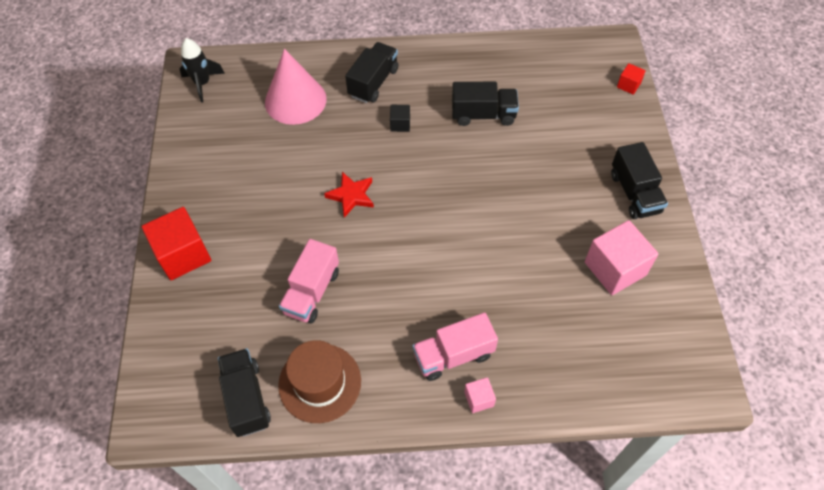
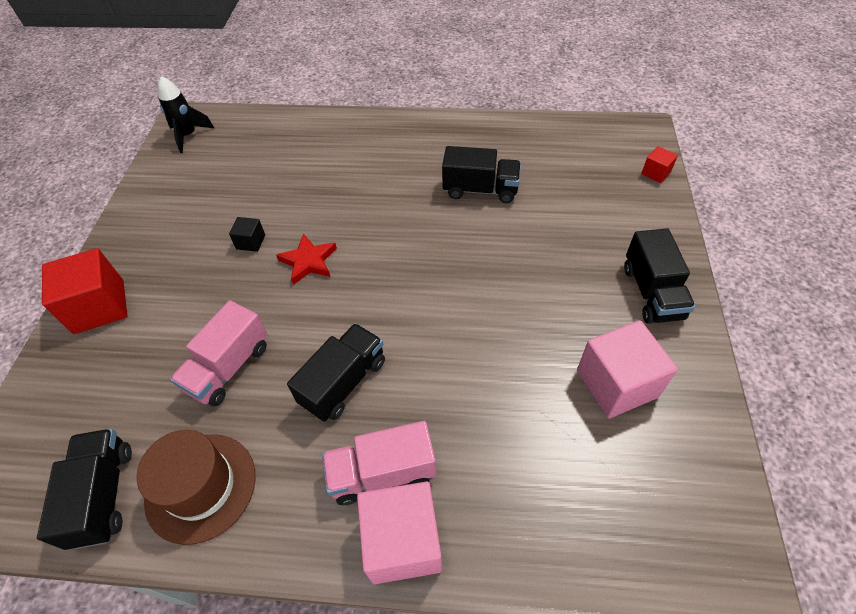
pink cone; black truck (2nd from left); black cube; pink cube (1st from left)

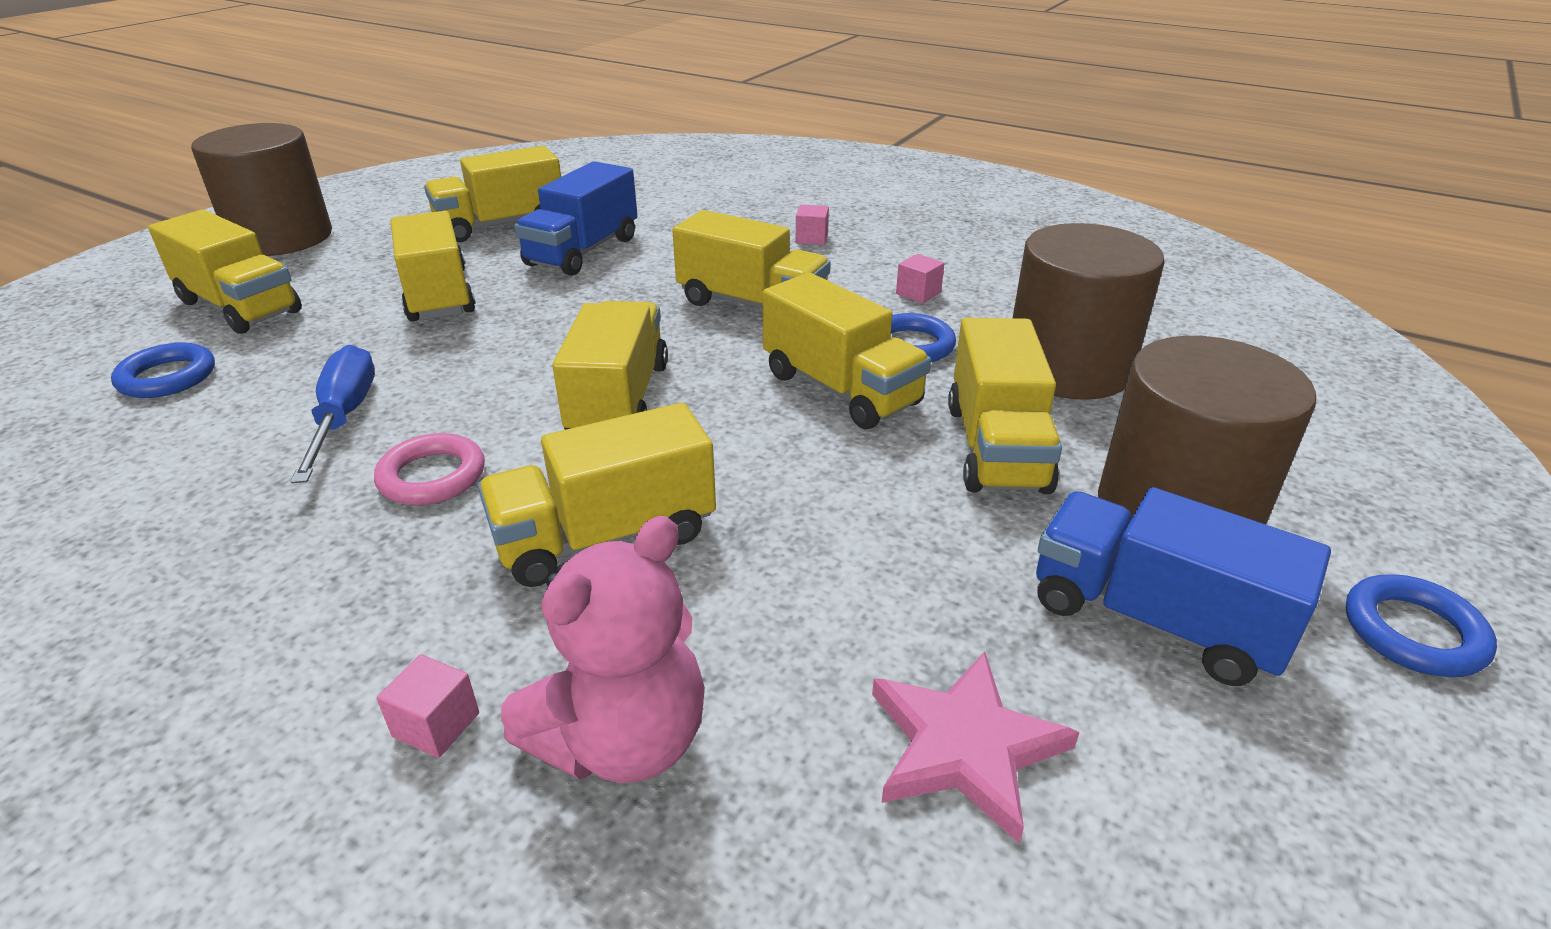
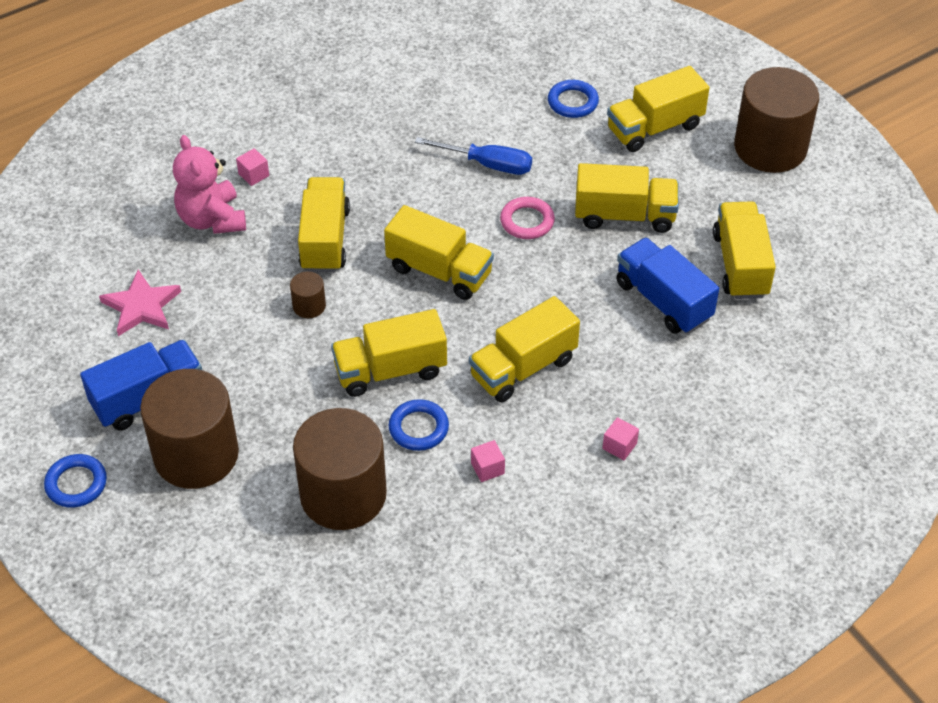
pink ring; yellow truck (8th from left in the first image); brown cylinder (2nd from left)

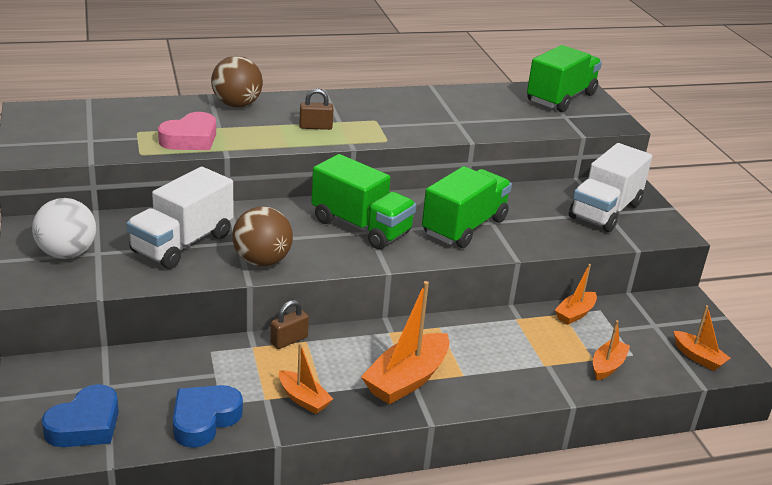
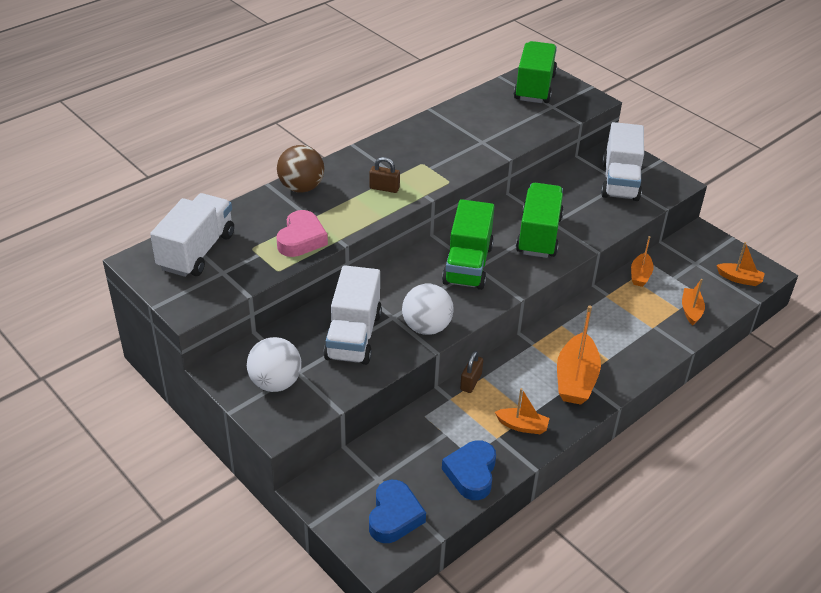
white ball (2nd from left); brown padlock (1st from left); green truck (1st from left); white truck (1st from left)

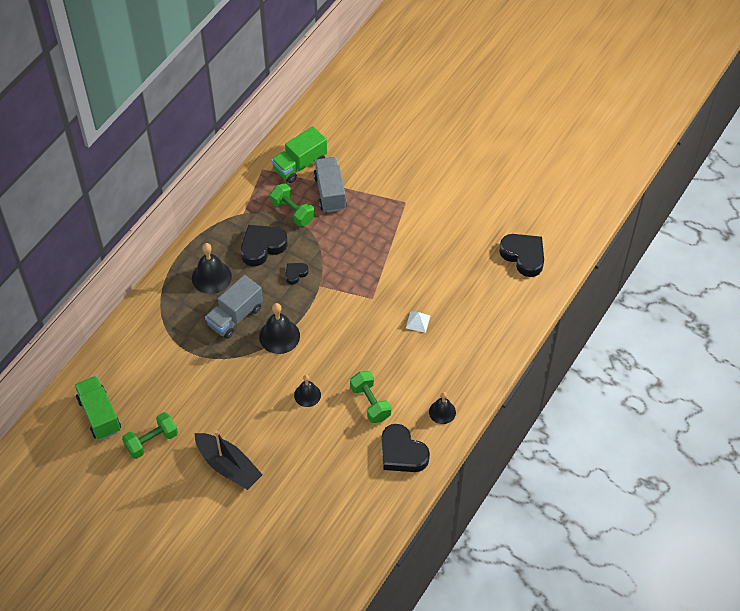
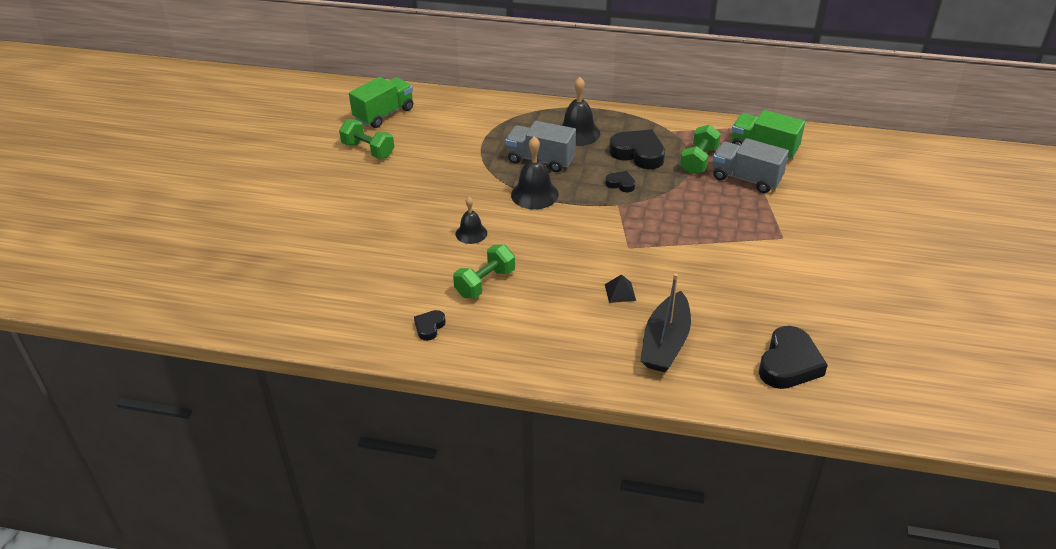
black boat; grey truck (2nd from left); black heart (1st from left); black pyramid; black bell (4th from left in the first image)

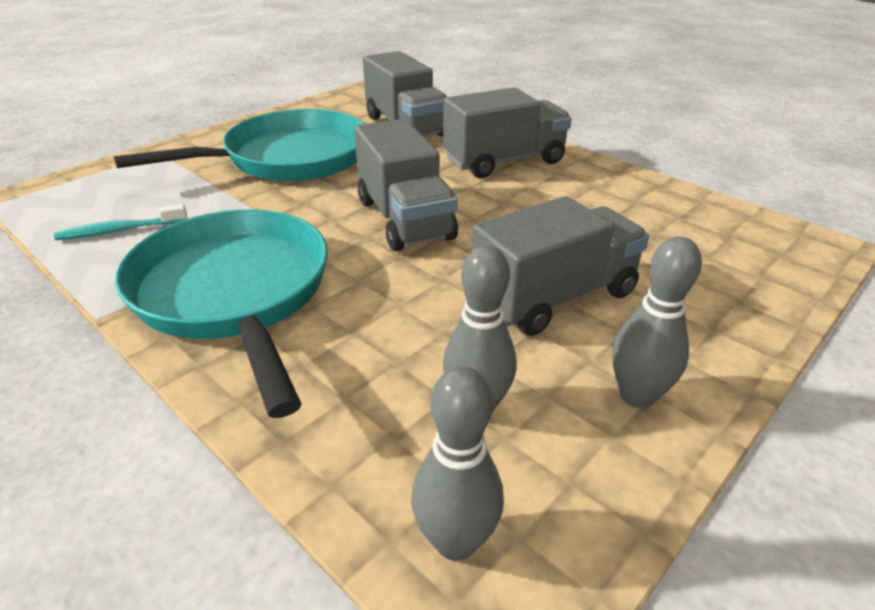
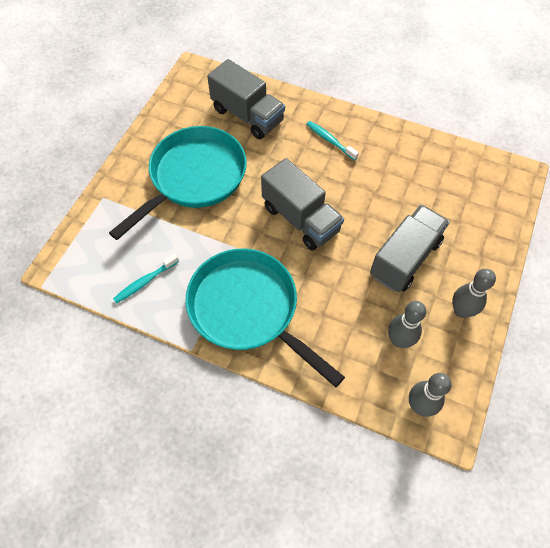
turquoise toothbrush (2nd from left)

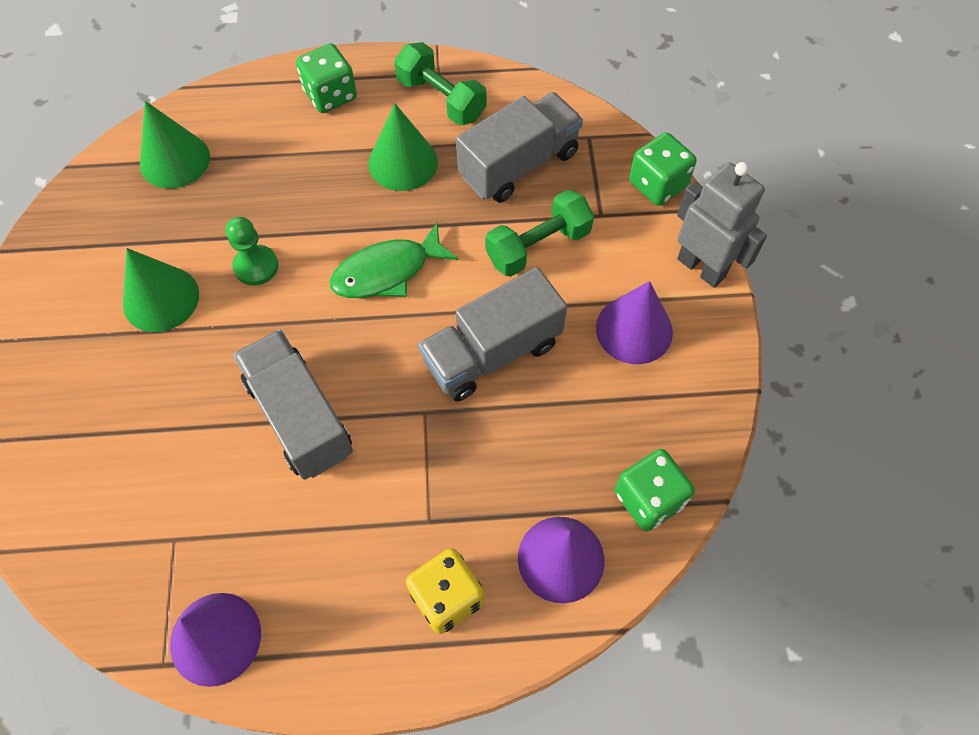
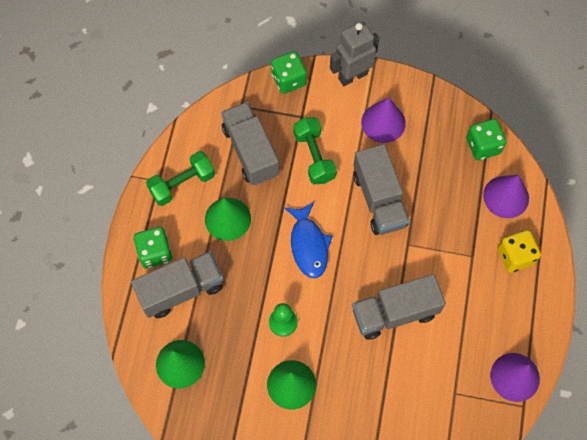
blue fish; grey truck (1st from left)

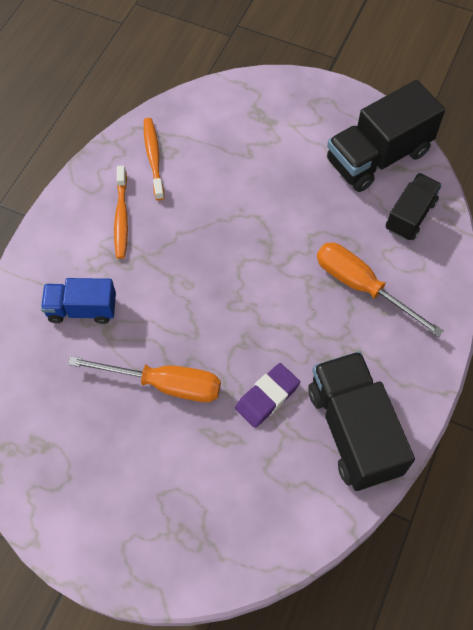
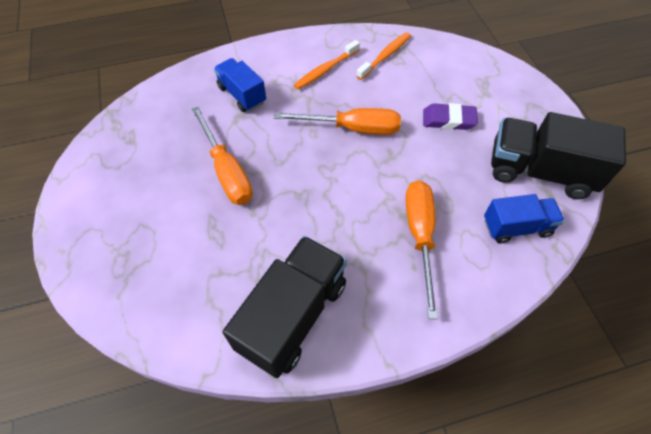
purple eraser; blue truck (2nd from left); orange screwdriver (2nd from left)

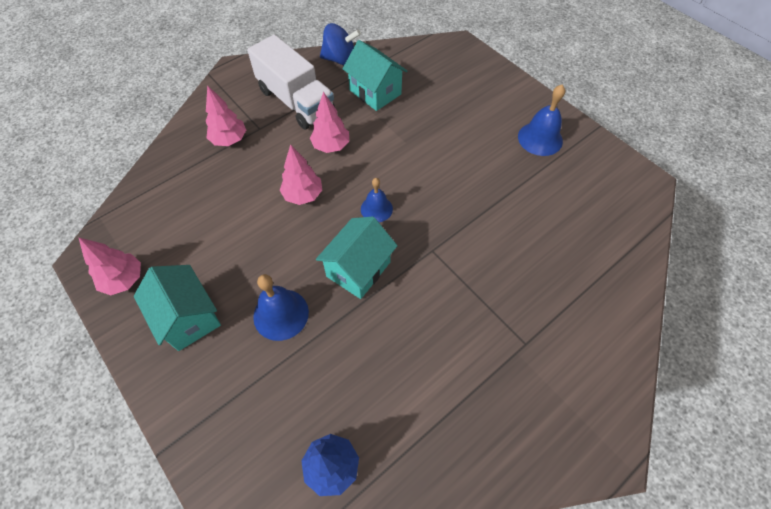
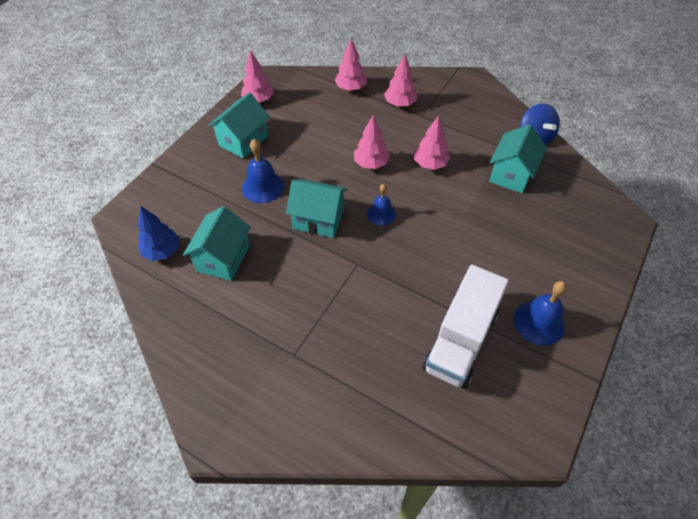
white truck; turquoise house (1st from left); pink tree (2nd from left)

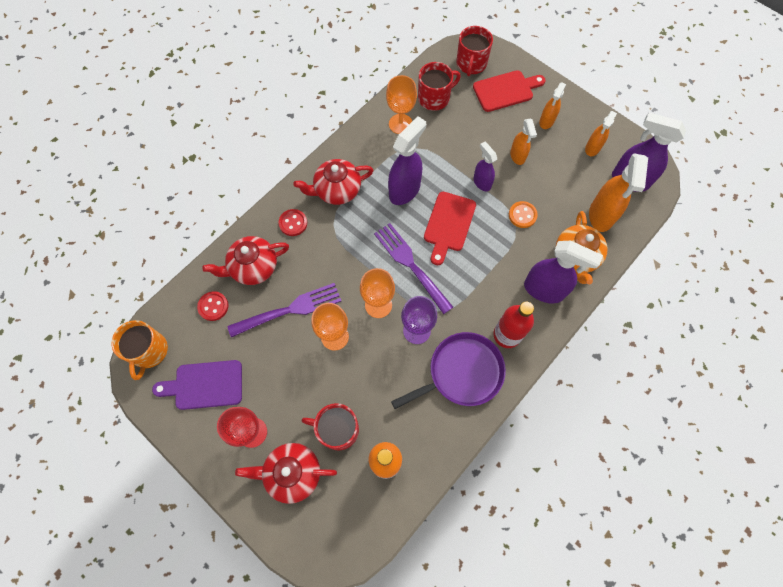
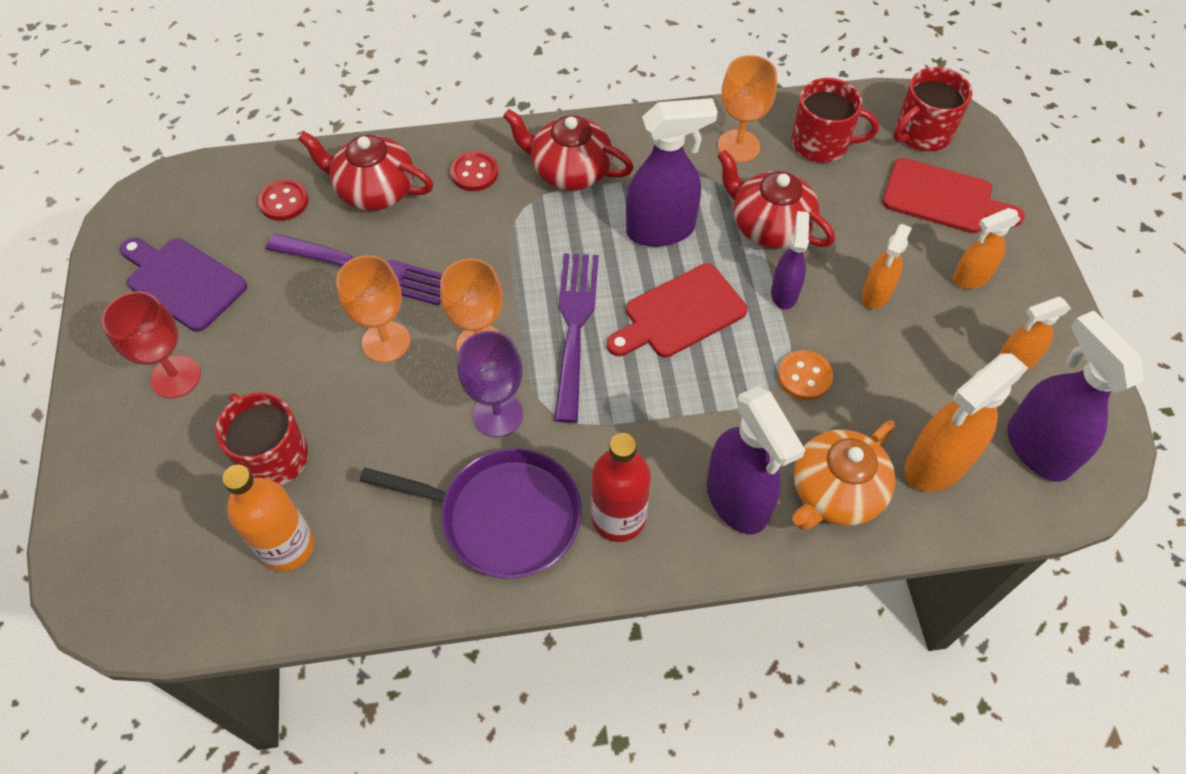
orange mug; red teapot (3rd from left)

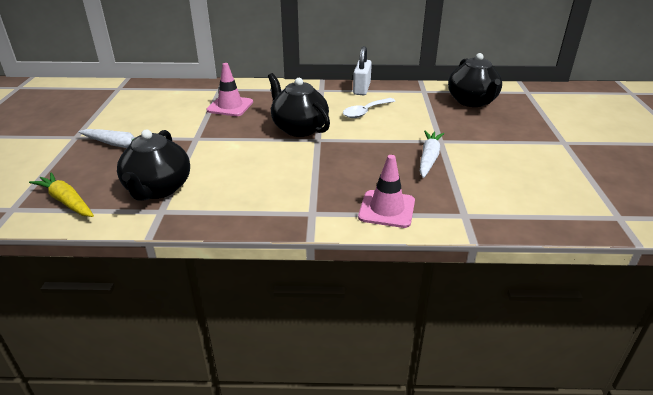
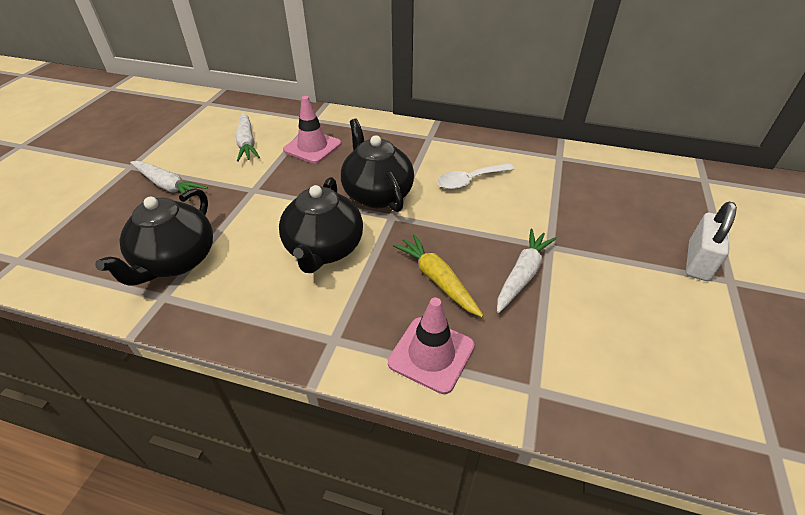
yellow carrot; white padlock; black teapot (2nd from left); white carrot (2nd from left)

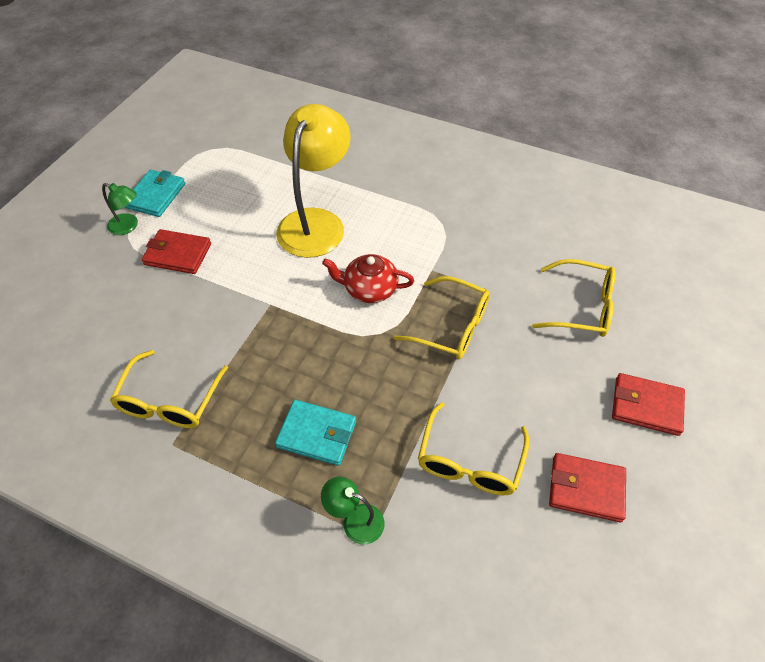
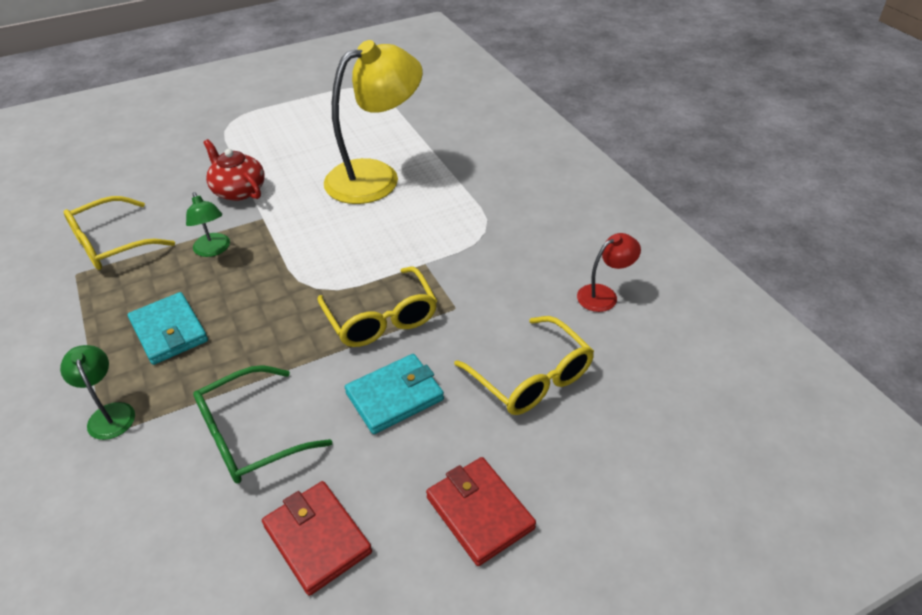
green lamp (2nd from left); turquoise wallet (2nd from left); red wallet (1st from left in the first image); red teapot; green glasses; red lamp

